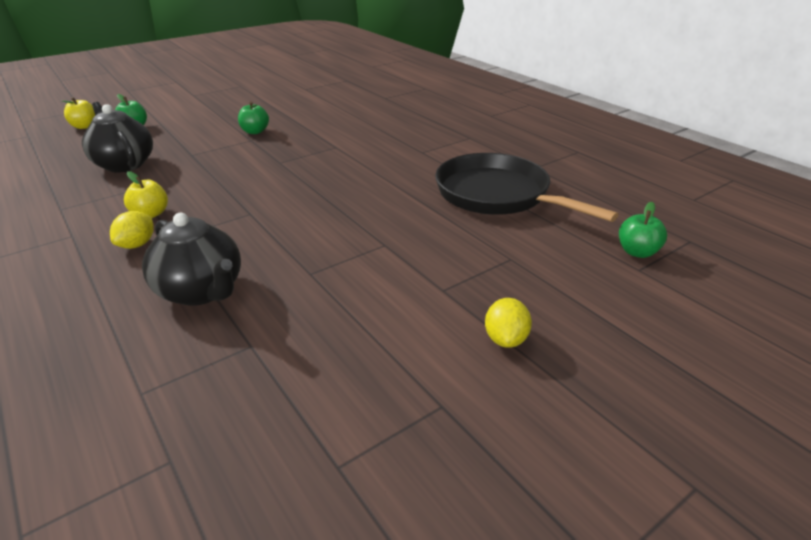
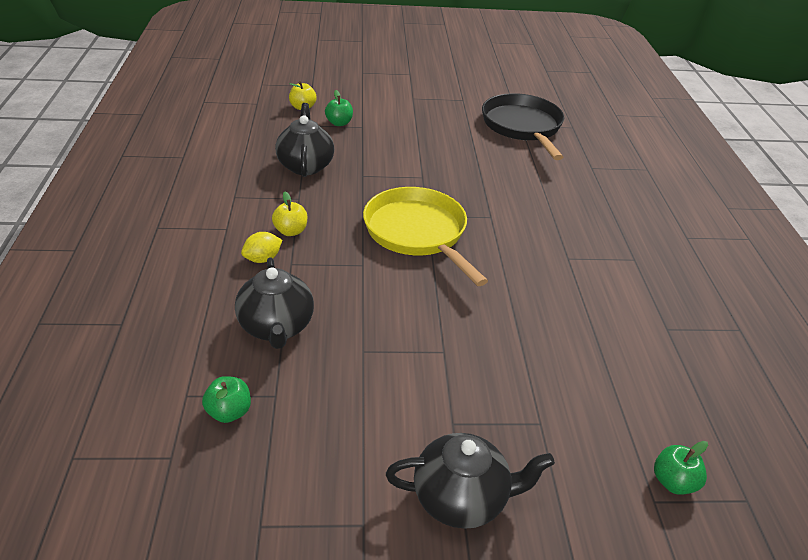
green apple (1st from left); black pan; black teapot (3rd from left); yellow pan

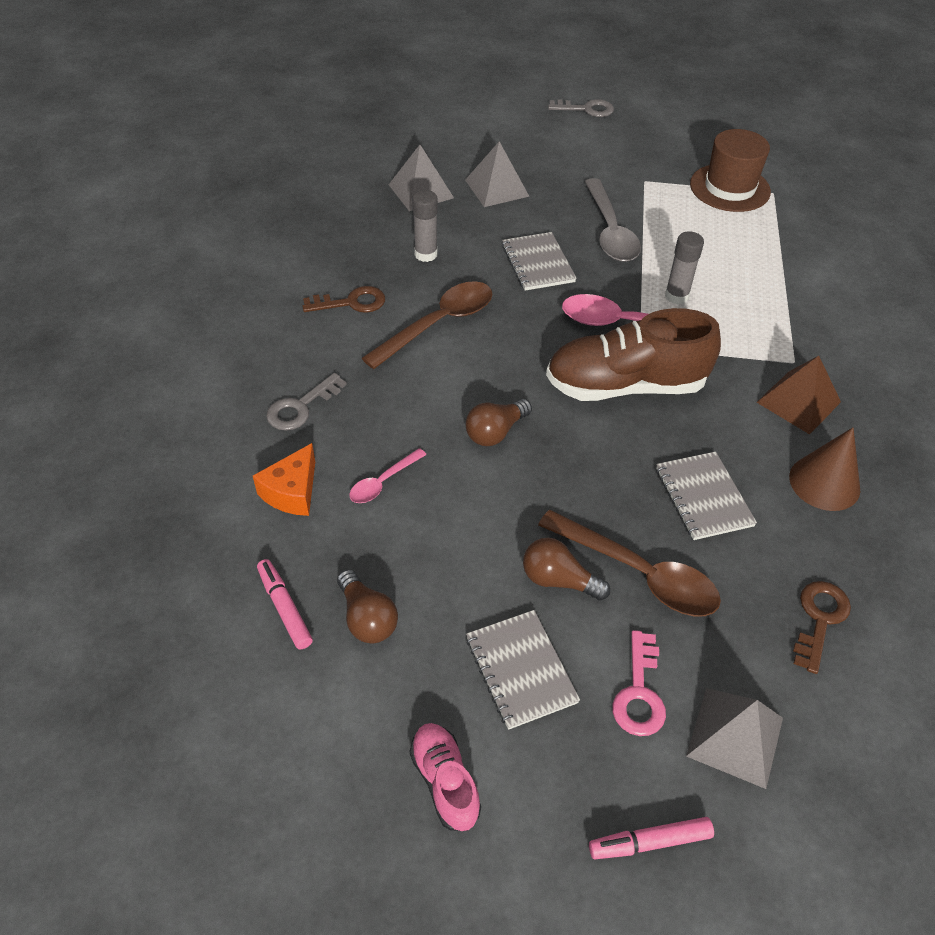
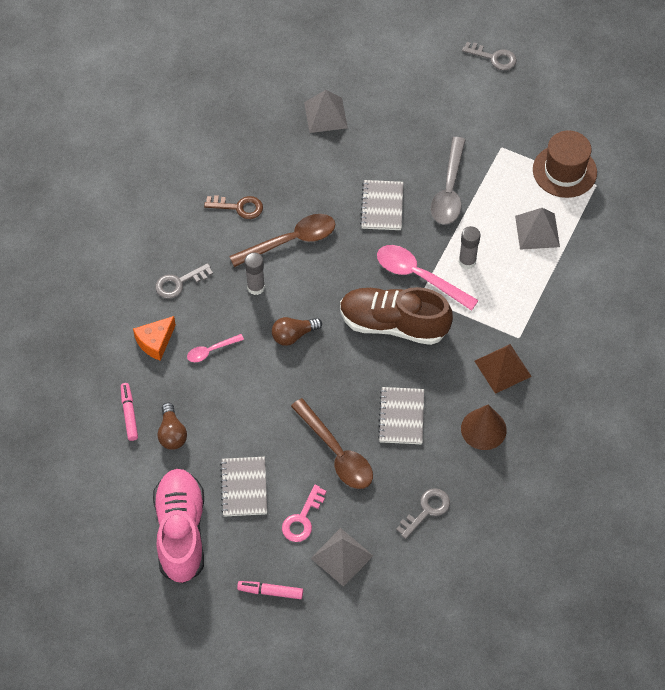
pink shoe; grey glue stick (1st from left); grey pyramid (3rd from left); brown light bulb (3rd from left in the first image); grey key (2nd from left)

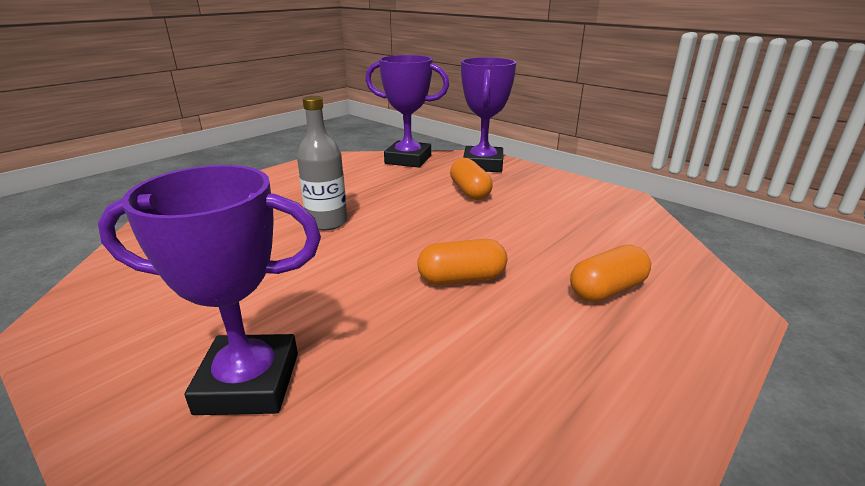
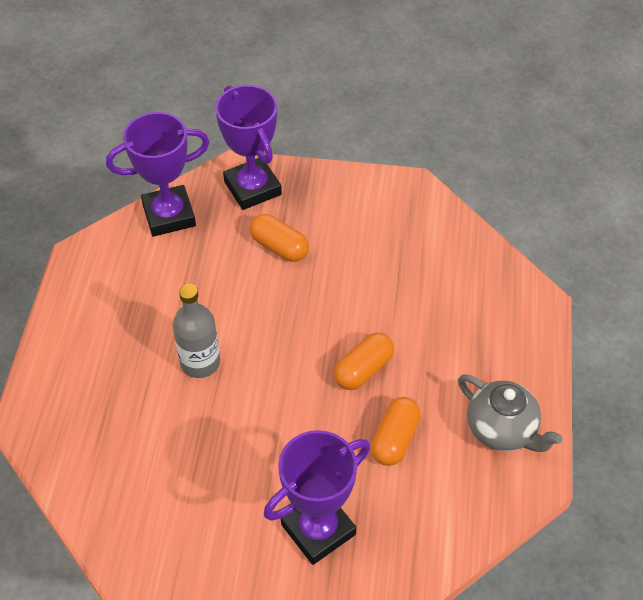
orange capsule (3rd from left); grey teapot

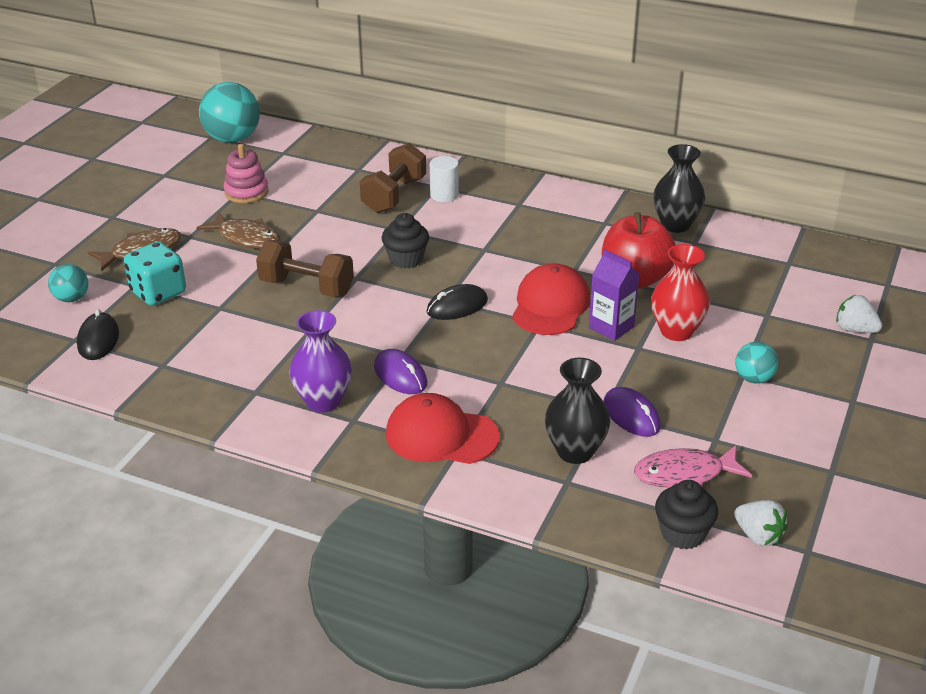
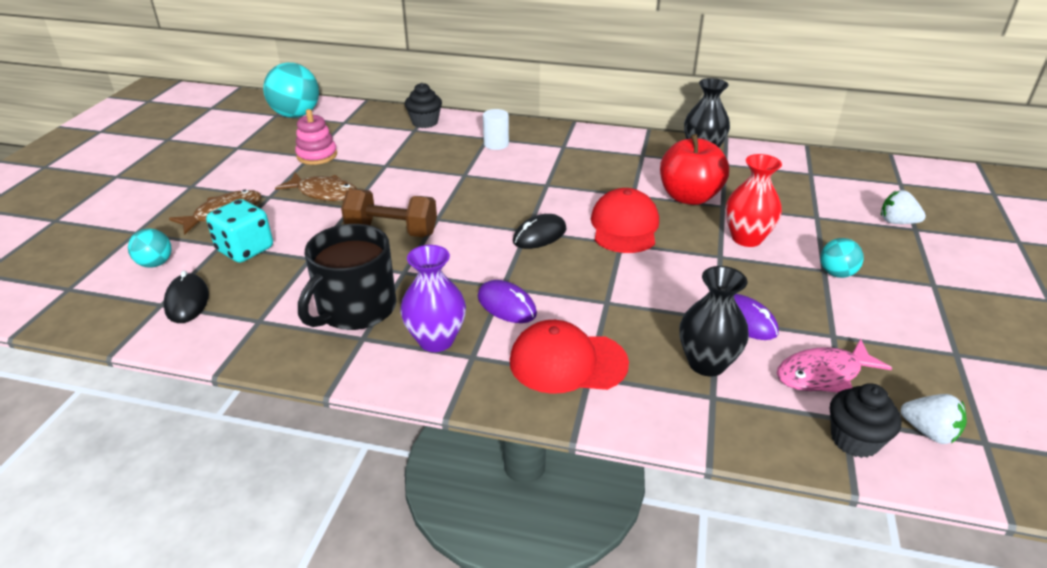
brown dumbbell (2nd from left in the first image); black cupcake (1st from left); purple carton; black mug

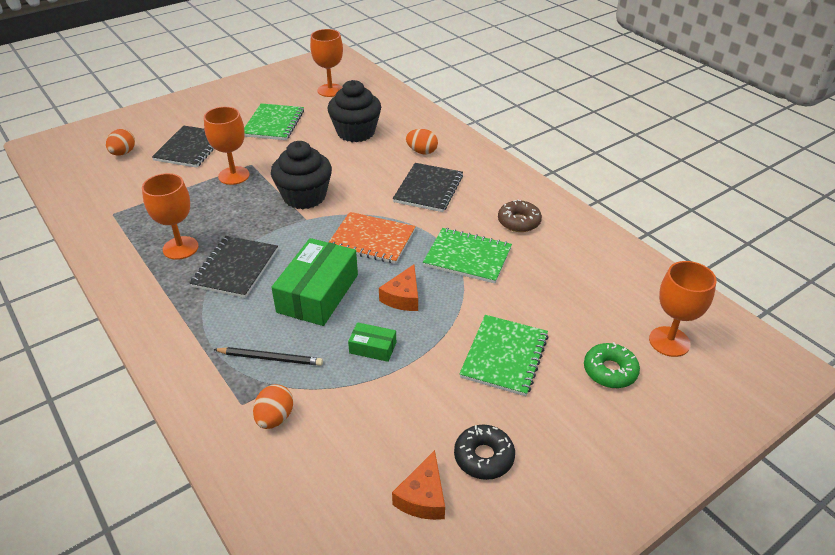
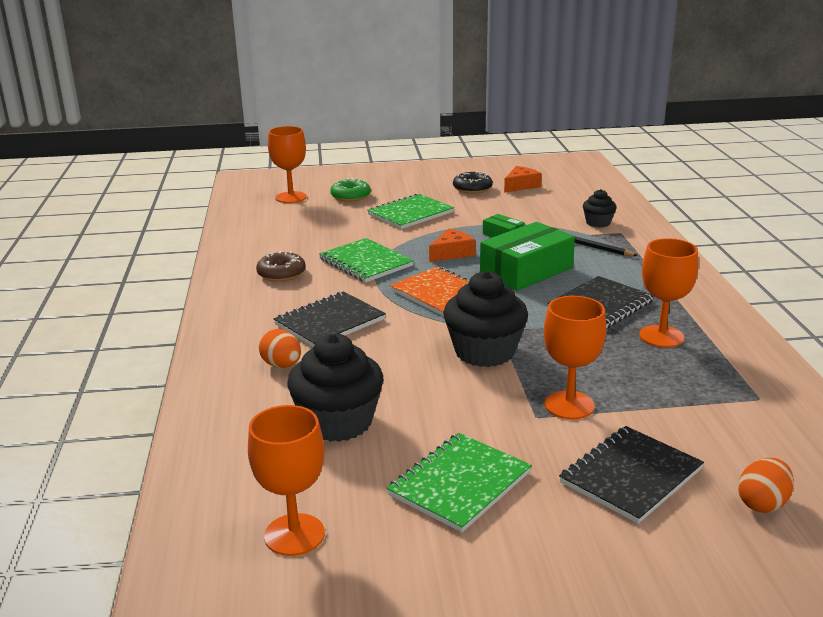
black cupcake (3rd from left)

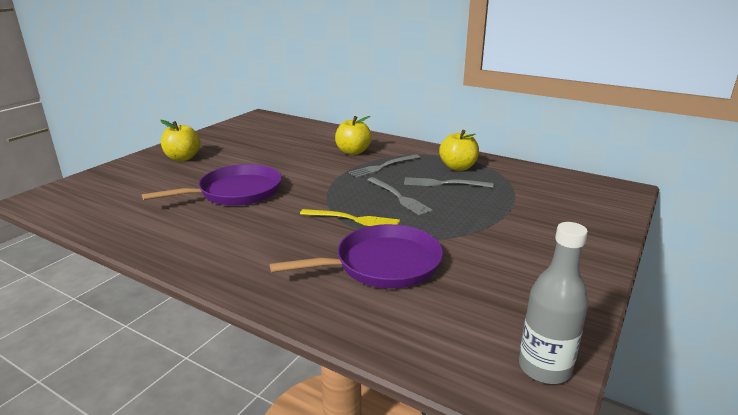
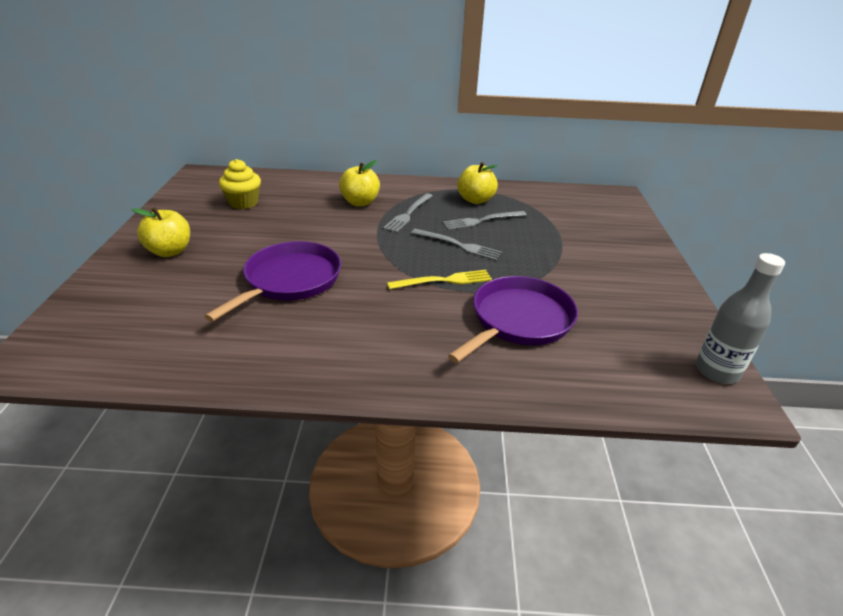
yellow cupcake

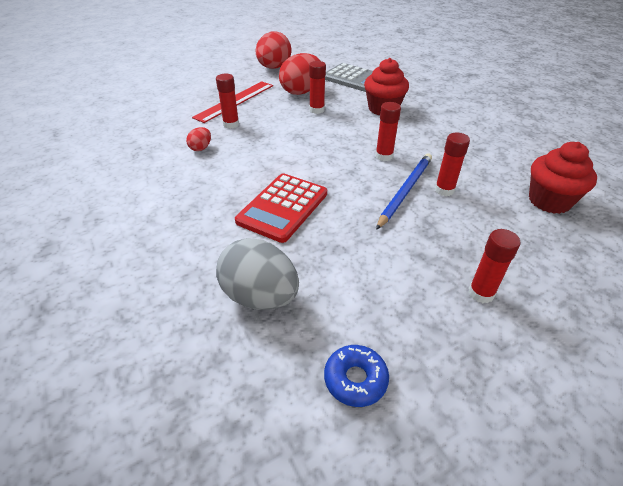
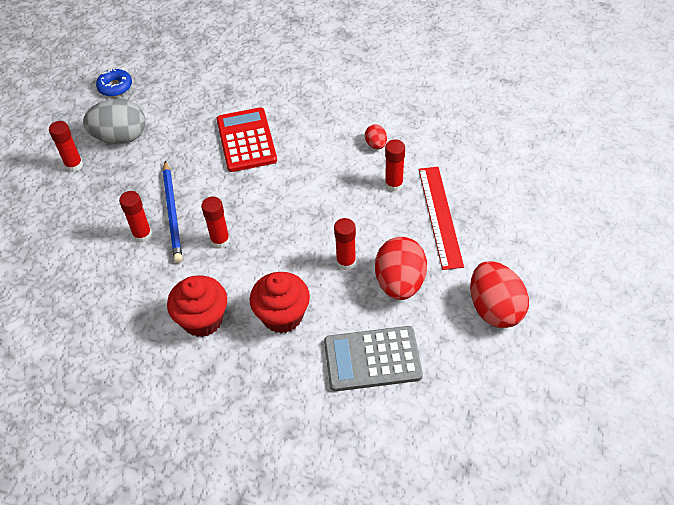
grey egg; red cupcake (1st from left)

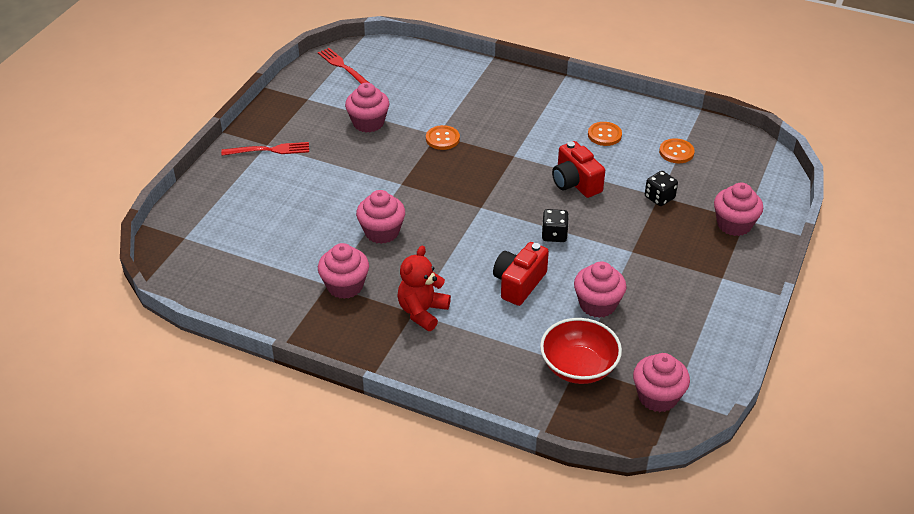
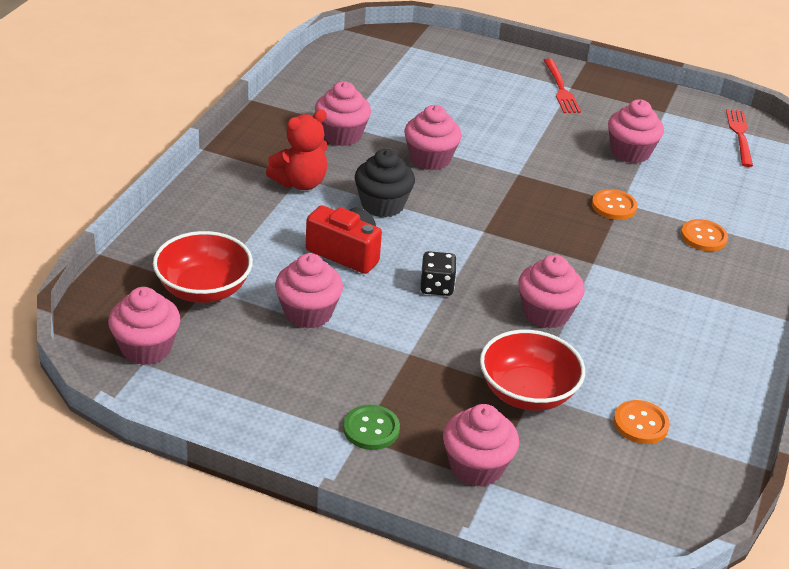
red fork (2nd from left); red teddy bear; pink cupcake (6th from left); orange button (3rd from left); red bowl (2nd from left); green button; black cupcake

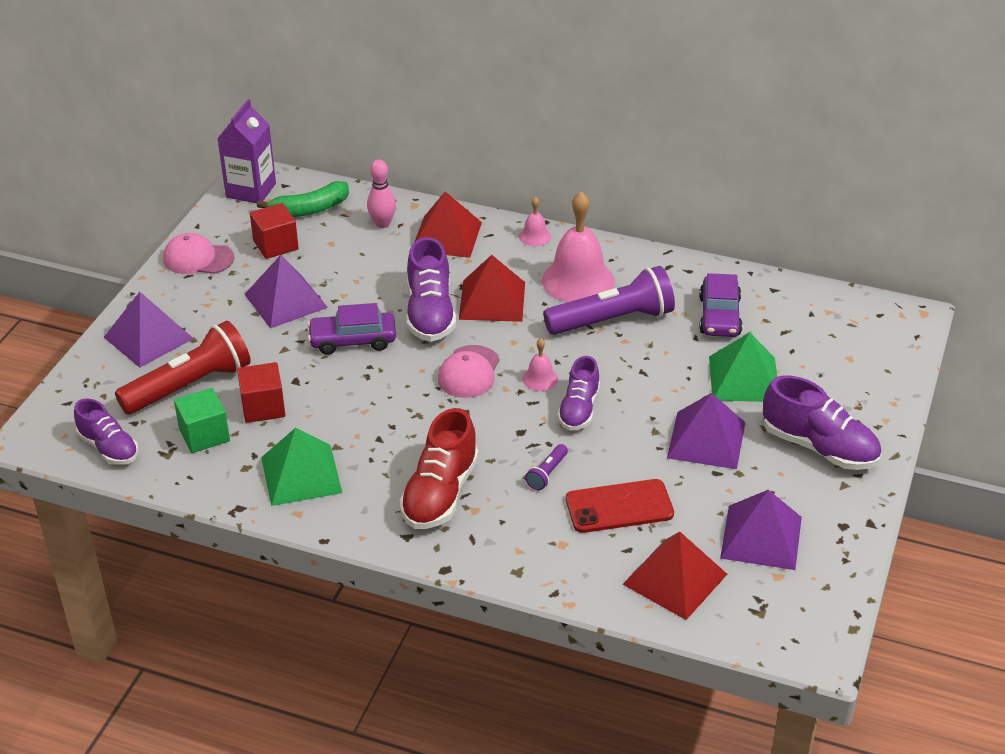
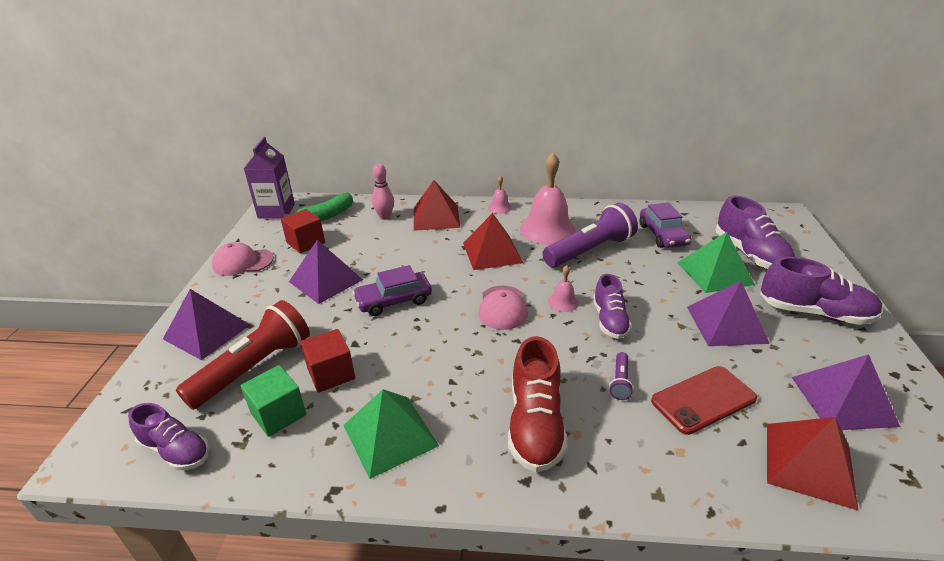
purple shoe (3rd from left)

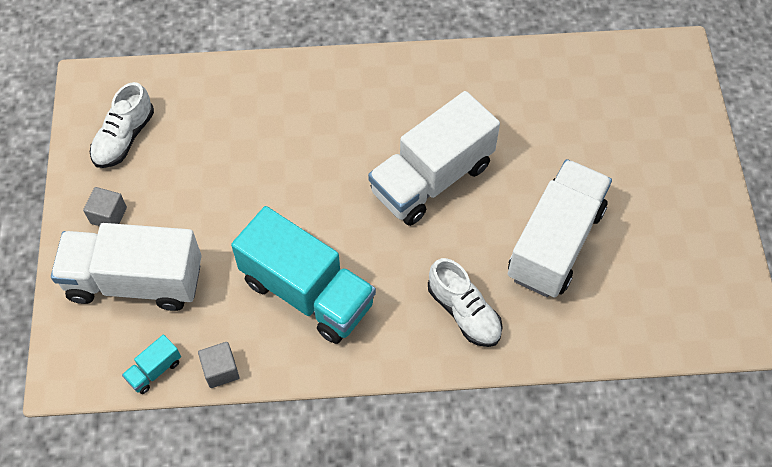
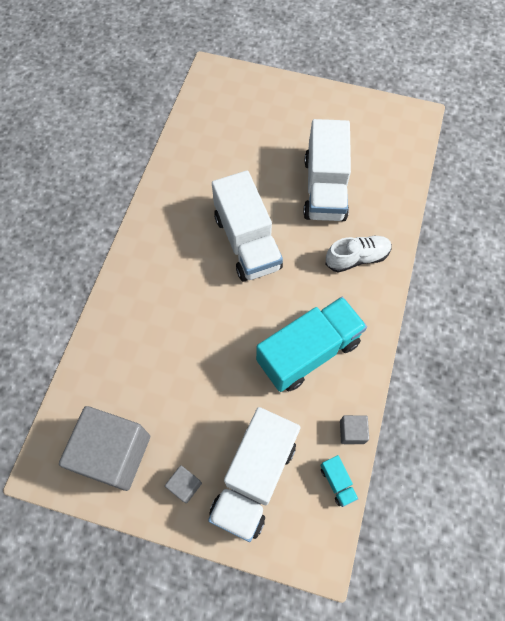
grey cube (1st from left); white truck (3rd from left)

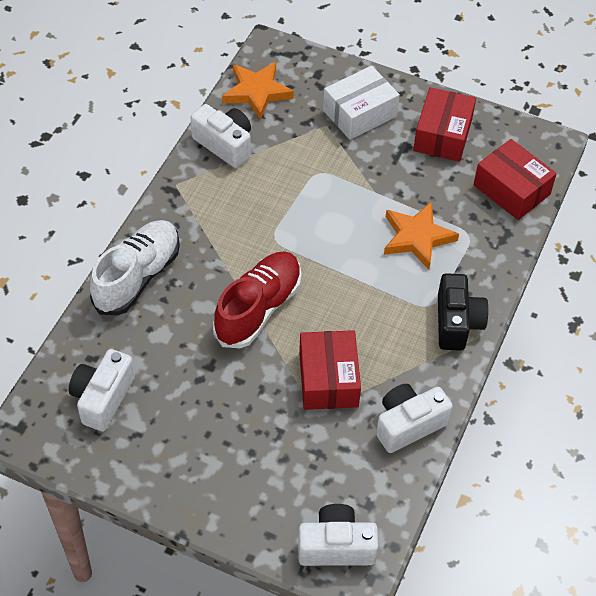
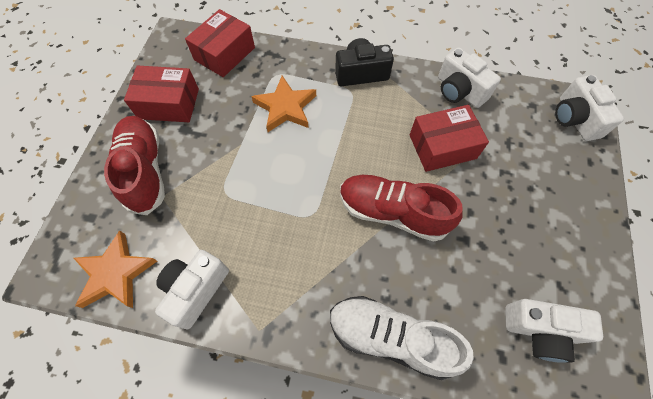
red shoe (1st from left)

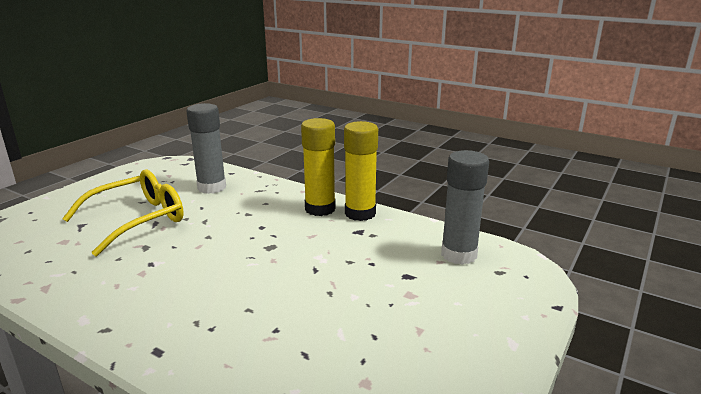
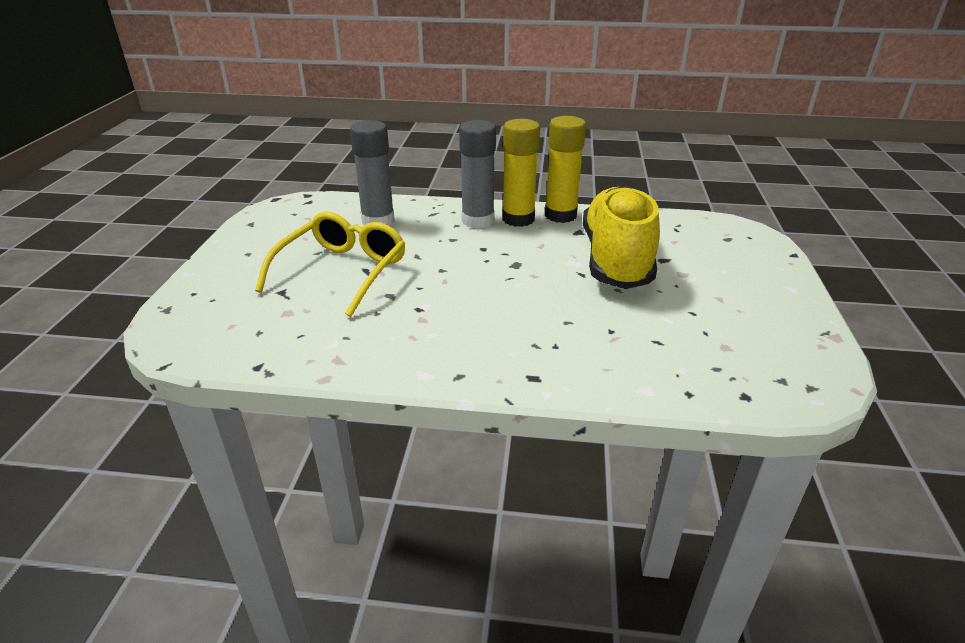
grey glue stick (2nd from left); yellow shoe

